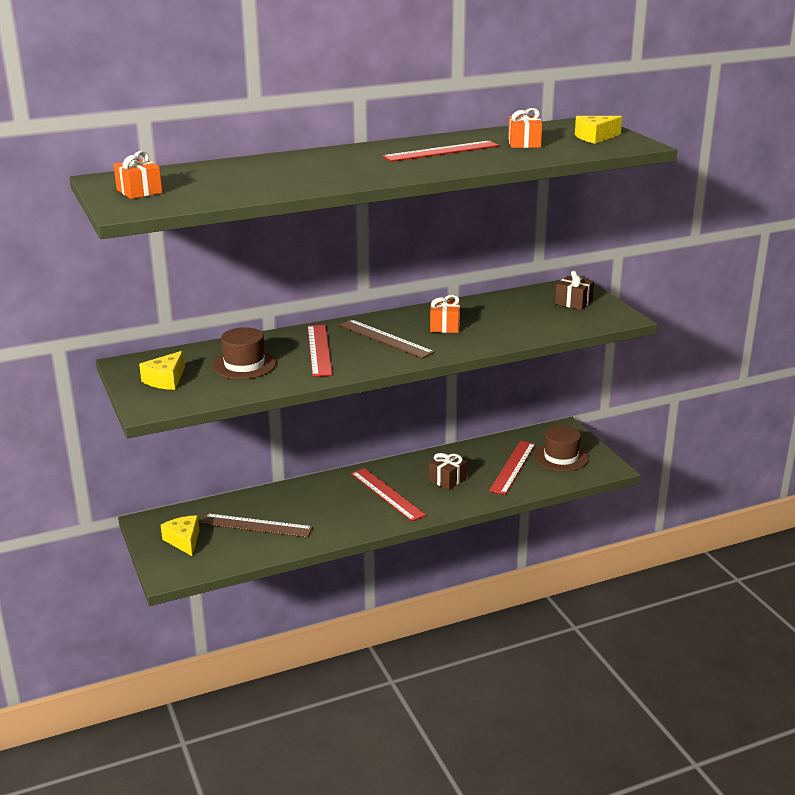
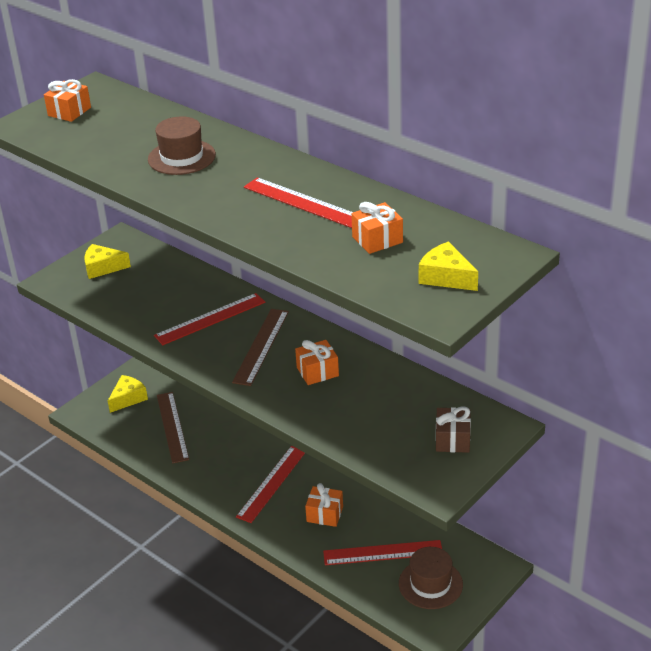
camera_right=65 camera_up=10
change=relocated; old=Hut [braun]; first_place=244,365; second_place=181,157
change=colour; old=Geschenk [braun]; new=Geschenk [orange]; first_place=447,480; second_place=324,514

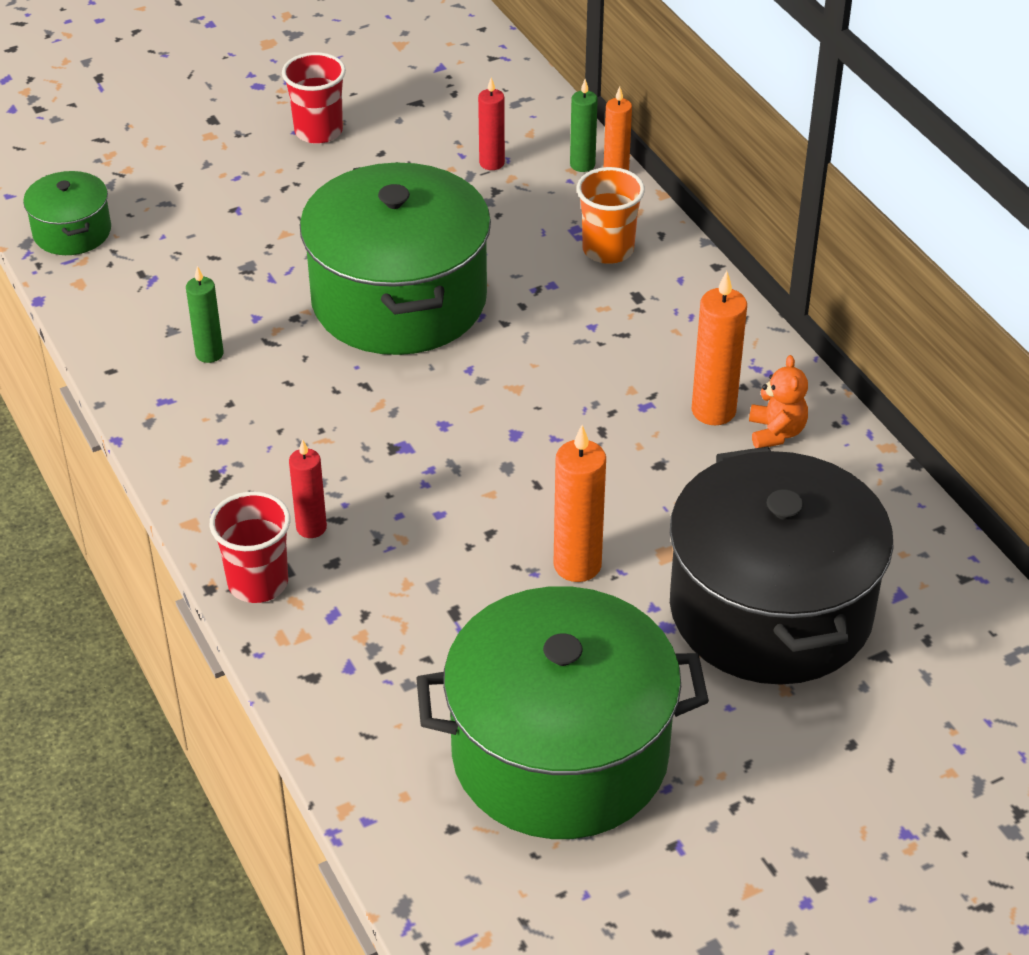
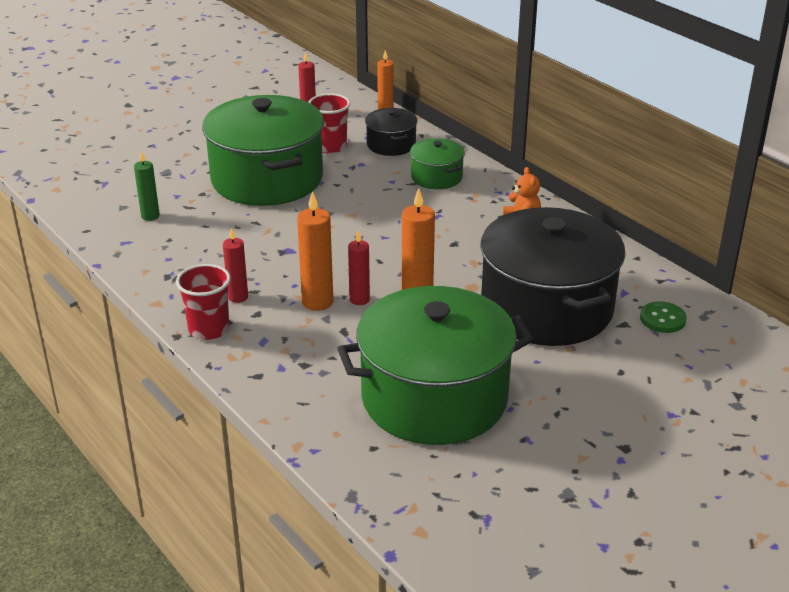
camera_right=-10 camera_up=-10
change=relocated; old=Kerze [orange]; first_place=713,411; second_place=317,302
change=relocated; old=Becher [rot]; first_place=318,131; second_place=330,147
change=appeared; new=Kerze [rot]; second_place=359,300
change=exchanged; old=Becher [orange]; new=Kochtopf [schwarz]; first_place=608,250; second_place=391,145
change=relocated; old=Kochtopf [grün]; first_place=72,232; second_place=436,177
change=appeared; new=Knopf [grün]; second_place=662,319
change=missing; old=Kerze [grün]; first_place=582,165

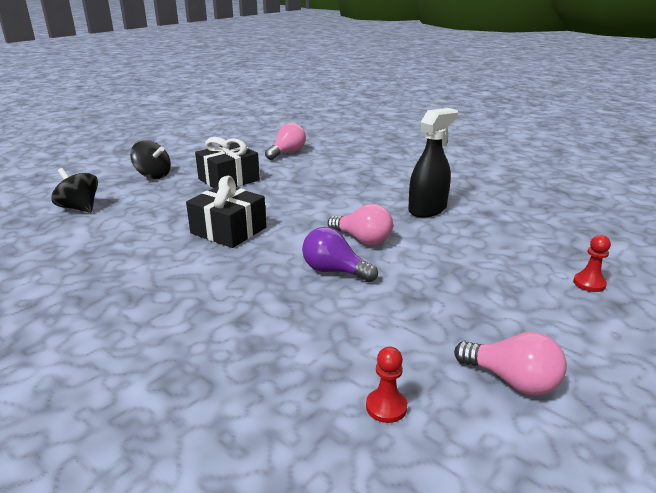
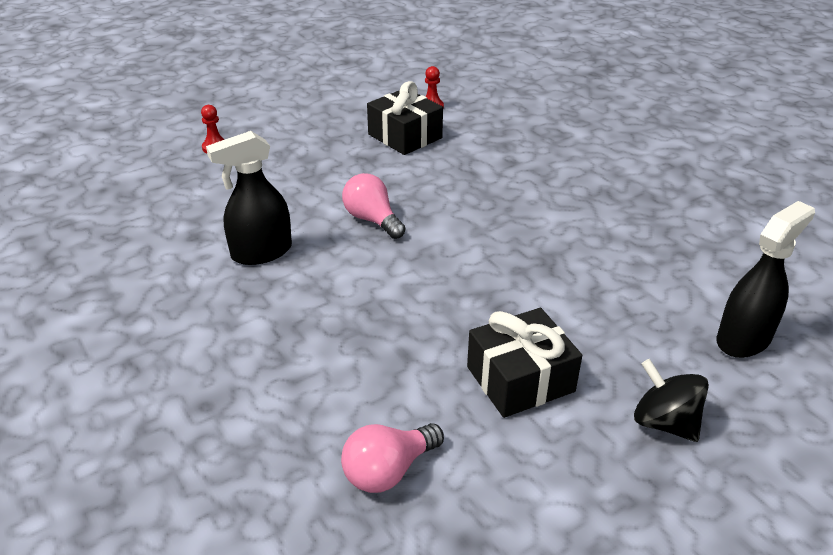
camera_right=-165 camera_up=10
change=relocated; old=Geschenk [schwarz]; first_place=228,230; second_place=405,136
change=exchanged; old=Kreisel [schwarz]; new=Sprühflasche [schwarz]; first_place=79,208; second_place=743,339
change=missing; old=Glühbirne [lila]; first_place=334,271
change=missing; old=Glühbirne [rosa]; first_place=512,380

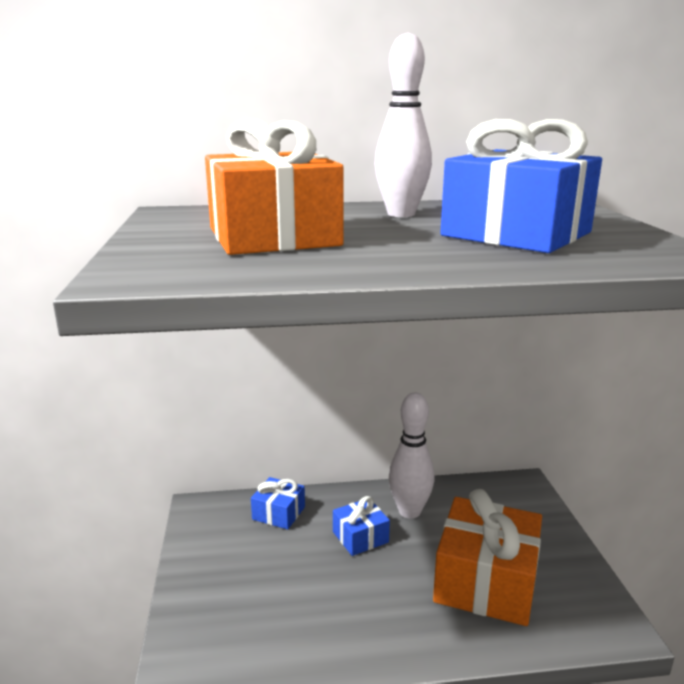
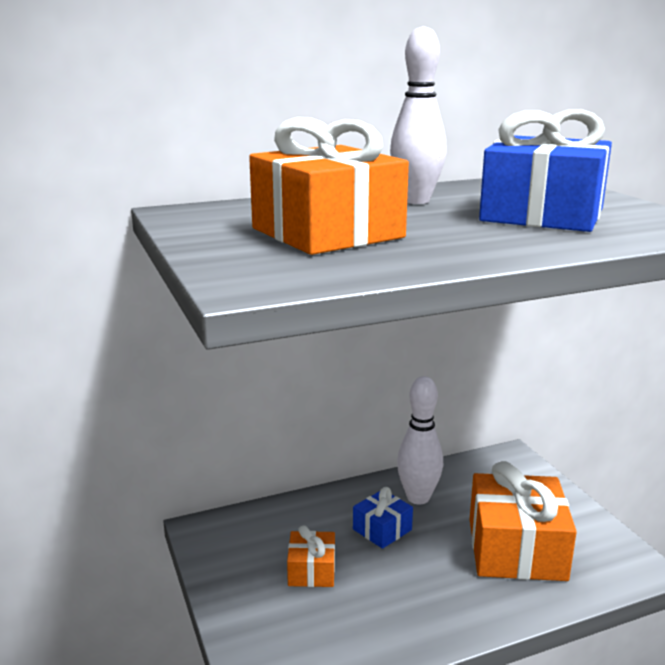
camera_right=-15 camera_up=0
change=appeared; new=Geschenk [orange]; second_place=311,570
change=missing; old=Geschenk [blau]; first_place=278,513

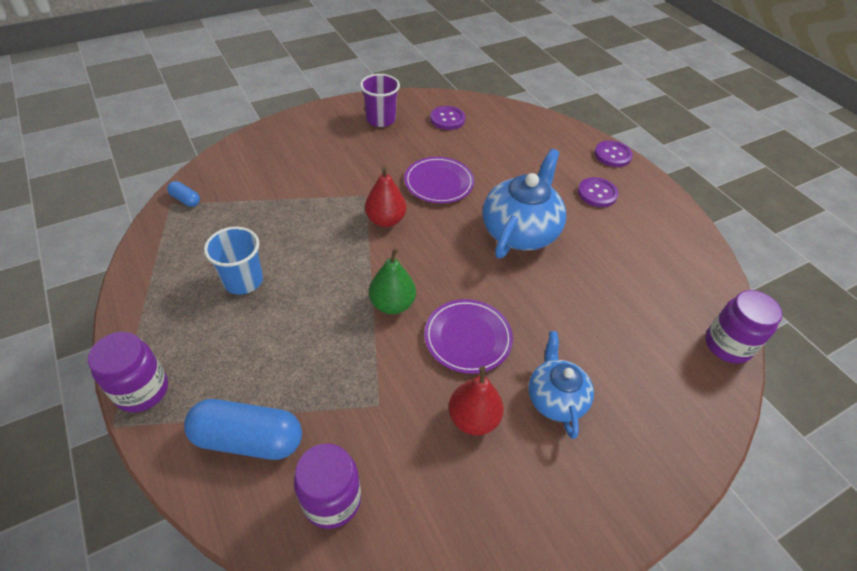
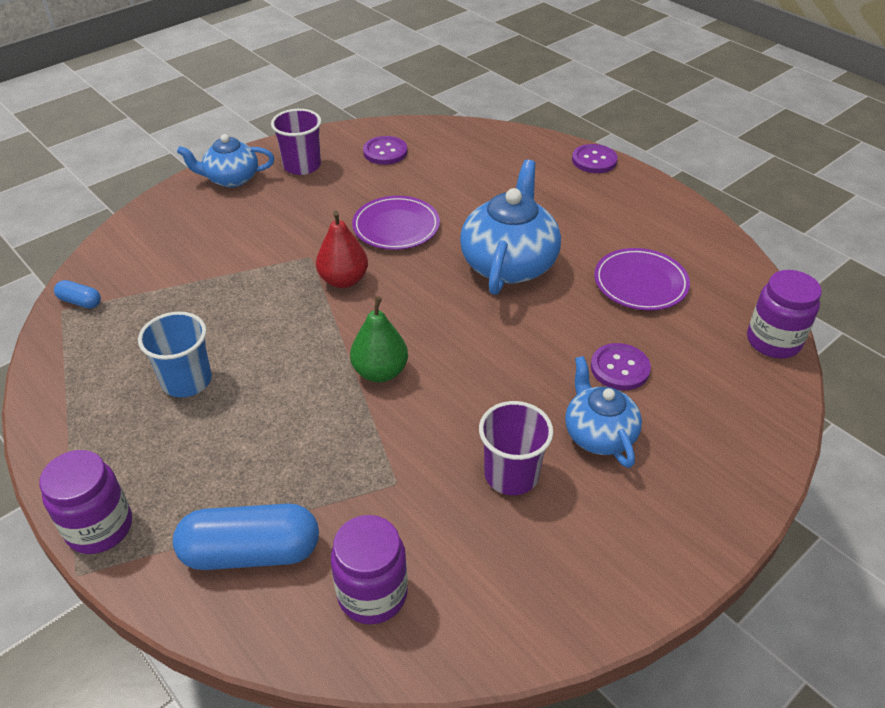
camera_right=-10 camera_up=-5
change=appeared; new=Teekanne [blau]; second_place=231,179
change=exchanged; old=Birne [rot]; new=Becher [lila]; first_place=473,418; second_place=511,474
change=relocated; old=Knopf [lila]; first_place=597,193; second_place=619,368
change=relocated; old=Teller [lila]; first_place=468,338; second_place=640,283

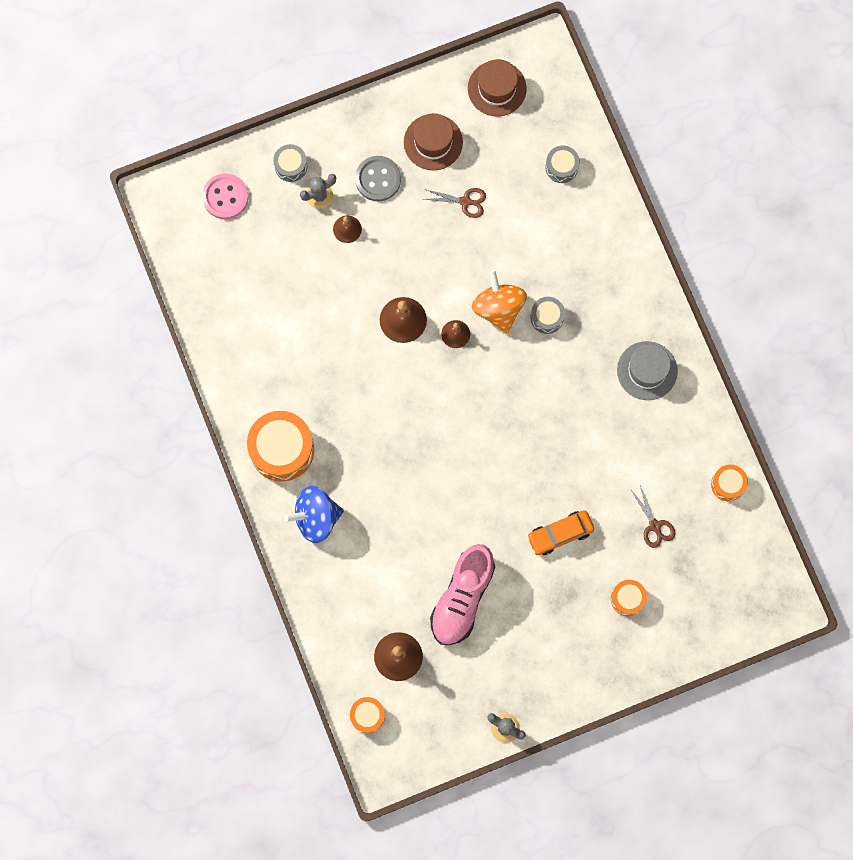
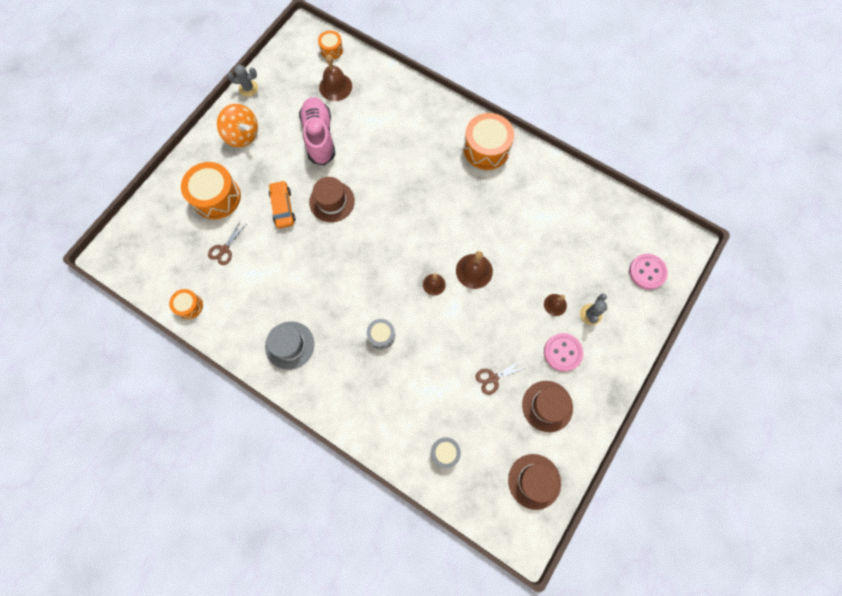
camera_right=145 camera_up=-5
change=size; old=Trommel [orange]; first_place=627,599; second_place=216,197; factor=1.91
change=spun; old=Schere [braun]; first_place=655,526; second_place=224,249; degrees=-90
change=relocated; old=Kreisel [orange]; first_place=498,308; second_place=242,135
change=spun; old=Auto [orange]; first_place=560,534; second_place=283,207; degrees=-45
change=appeared; new=Hut [braun]; second_place=332,201
change=colour; old=Knopf [grau]; new=Knopf [rosa]; first_place=378,179; second_place=562,352
change=missing; old=Trommel [grau]; first_place=291,166
change=missing; old=Kreisel [blau]; first_place=316,517

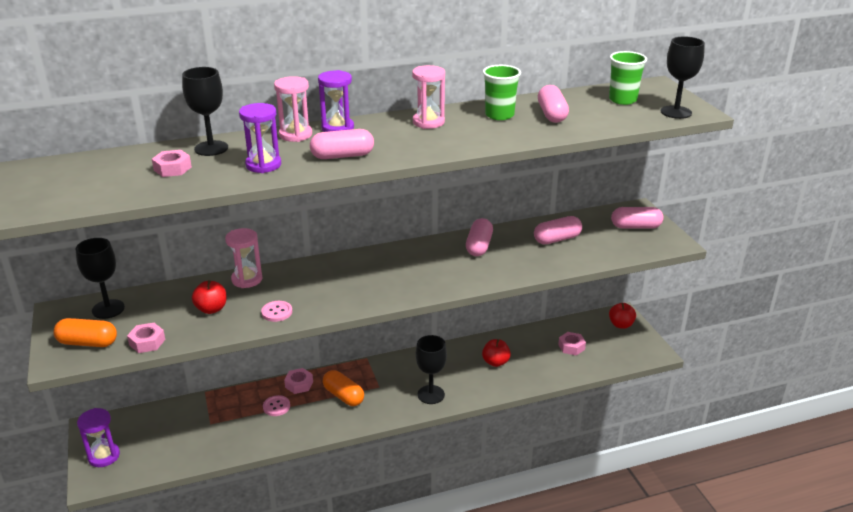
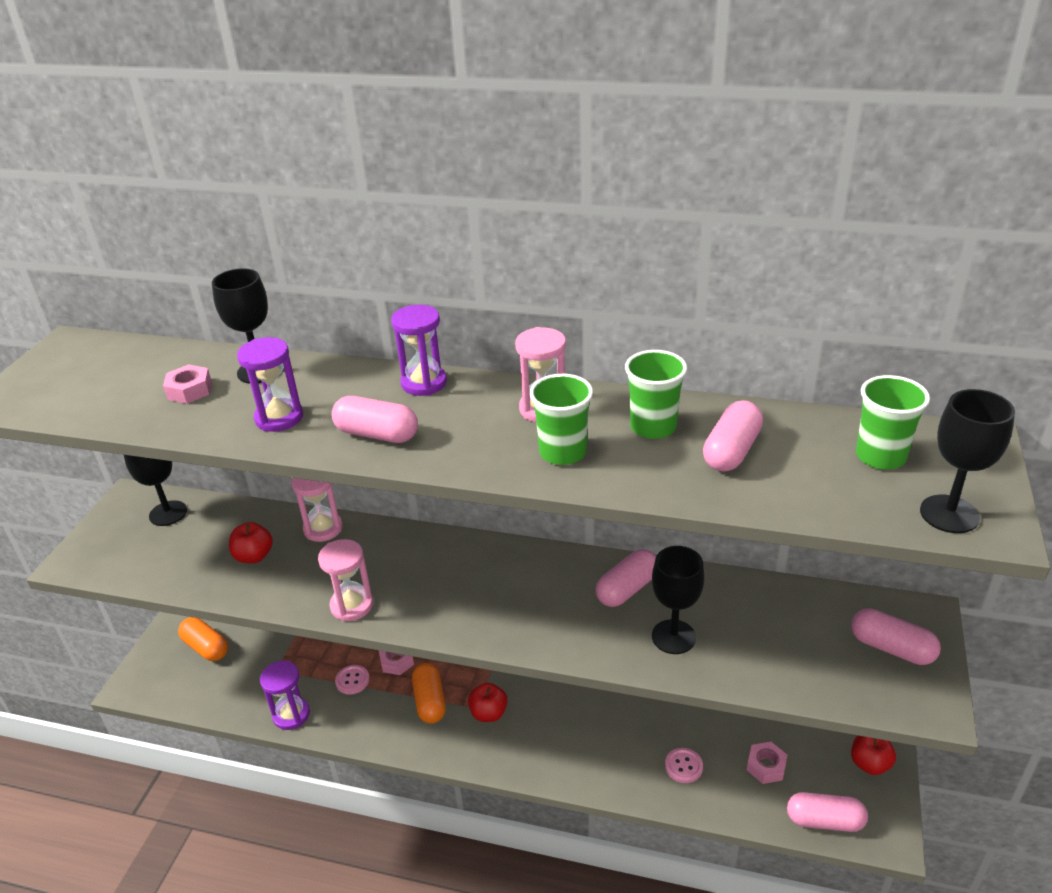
camera_right=35 camera_up=5
change=relocated; old=Kapsel [orange]; first_place=88,343; second_place=206,647
change=relocated; old=Sanduhr [lila]; first_place=104,456; second_place=291,715
change=relocated; old=Sanduhr [rosa]; first_place=295,135; second_place=352,605
change=relocated; old=Apfel [rot]; first_place=495,362; second_place=488,713
change=appeared; new=Becher [grün]; second_place=562,452
change=relocated; old=Kelch [schwarz]; first_place=431,394; second_place=673,637
change=relocated; old=Knopf [rosa]; first_place=277,312; second_place=683,766
change=relocated; old=Kapsel [rosa]; first_place=557,239; second_place=824,820
change=missing; old=Sechskantmutter [rosa]; first_place=147,342

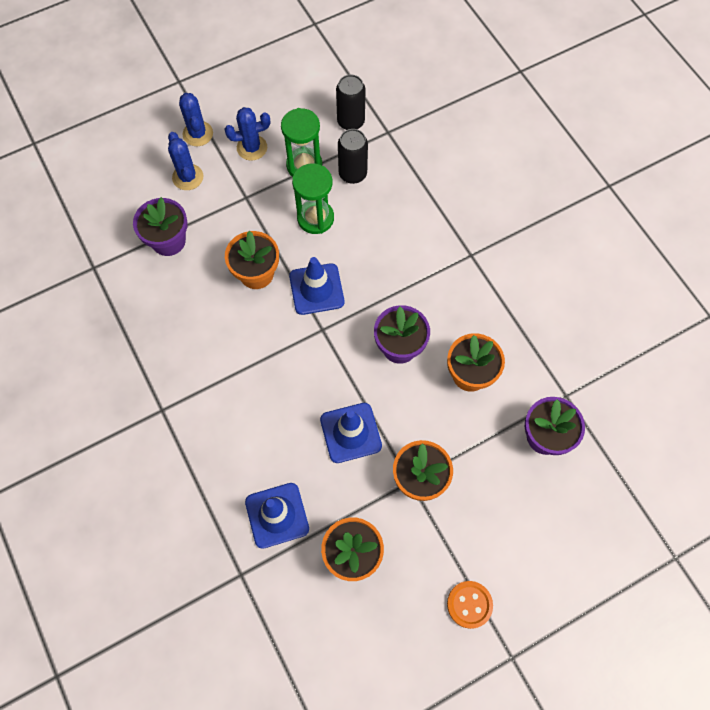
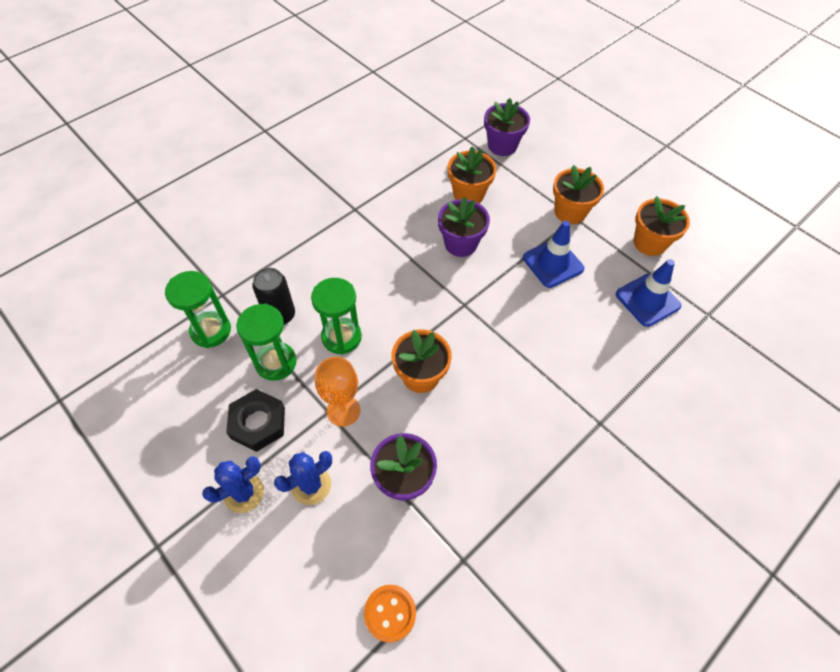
camera_right=-105 camera_up=-10
change=exchanged; old=Dose [schwarz]; new=Sanduhr [grün]; first_place=351,121; second_place=211,330
change=exchanged; old=Kaktus [blau]; new=Sechskantmutter [schwarz]; first_place=252,148; second_place=258,423
change=appeared; new=Kelch [orange]; second_place=343,410
change=relocated; old=Knopf [orange]; first_place=469,604; second_place=390,613
change=missing; old=Leitkegel [blau]; first_place=316,289

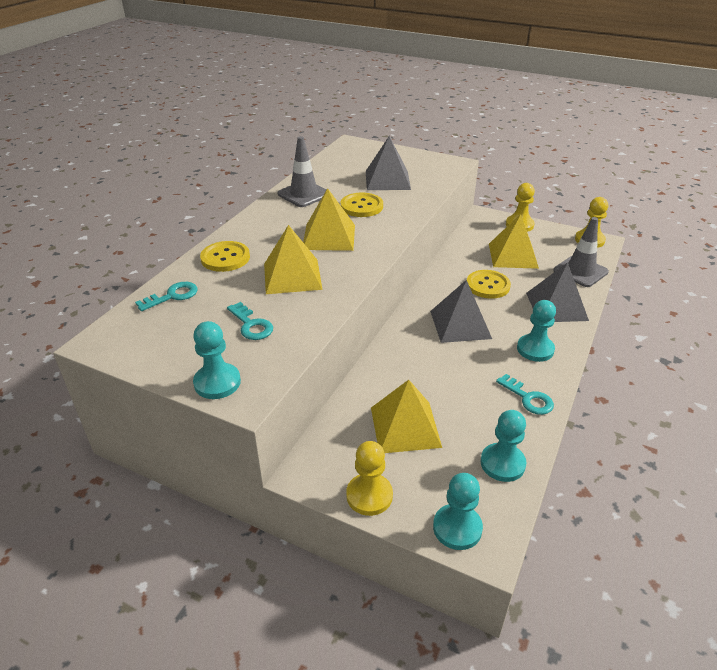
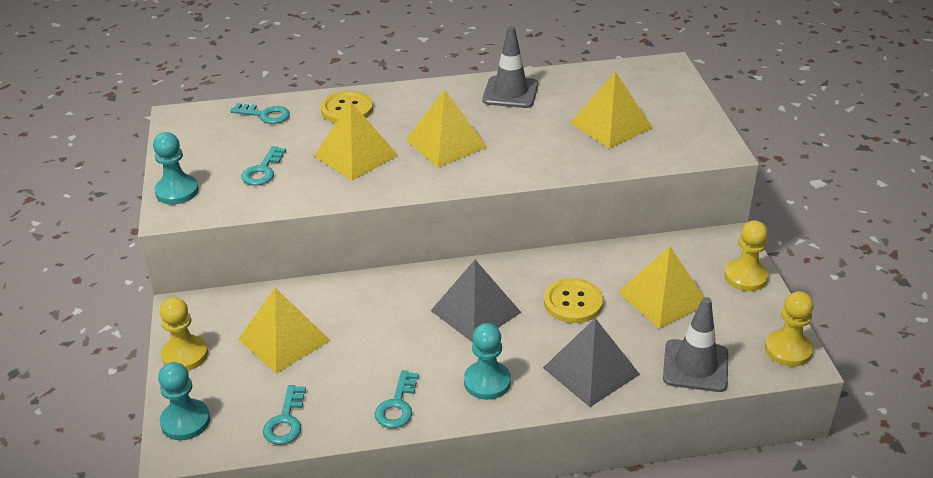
camera_right=55 camera_up=0
change=exchanged; old=Bauer [türkis]; new=Schlüssel [türkis]; first_place=502,463; second_place=286,421
change=colour; old=Pyramide [grau]; new=Pyramide [gelb]; first_place=387,180; second_place=611,125
change=missing; old=Knopf [gelb]; first_place=361,206

